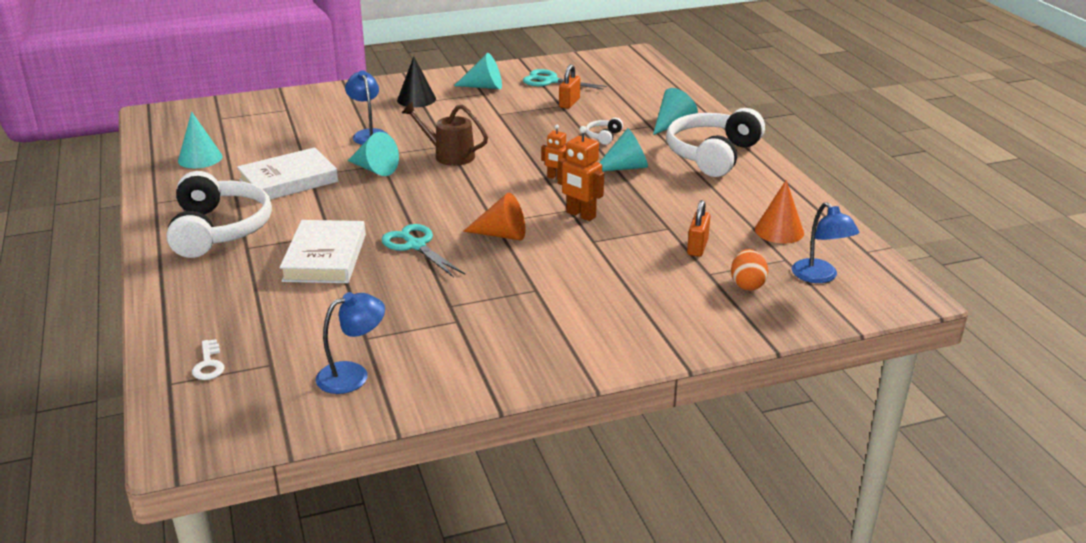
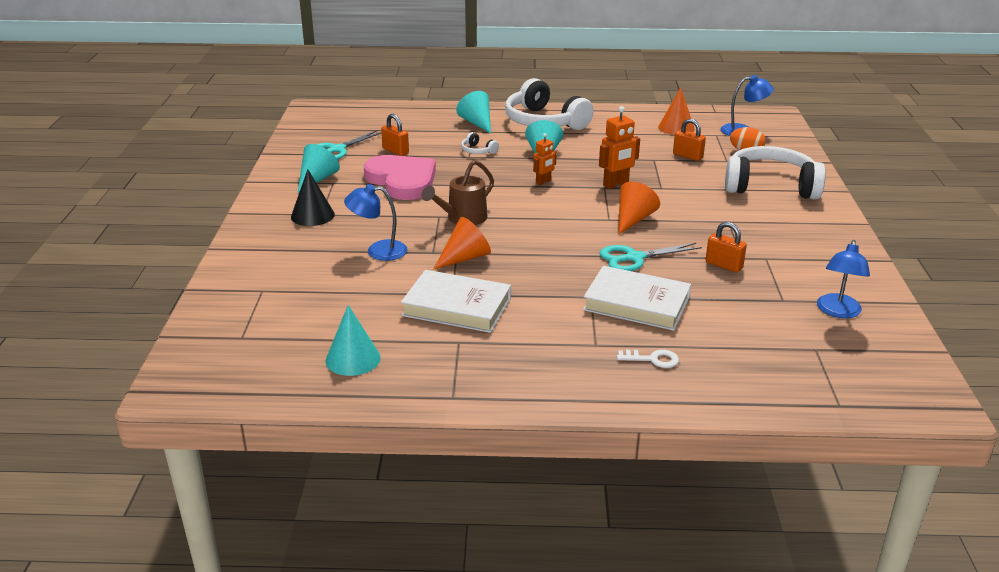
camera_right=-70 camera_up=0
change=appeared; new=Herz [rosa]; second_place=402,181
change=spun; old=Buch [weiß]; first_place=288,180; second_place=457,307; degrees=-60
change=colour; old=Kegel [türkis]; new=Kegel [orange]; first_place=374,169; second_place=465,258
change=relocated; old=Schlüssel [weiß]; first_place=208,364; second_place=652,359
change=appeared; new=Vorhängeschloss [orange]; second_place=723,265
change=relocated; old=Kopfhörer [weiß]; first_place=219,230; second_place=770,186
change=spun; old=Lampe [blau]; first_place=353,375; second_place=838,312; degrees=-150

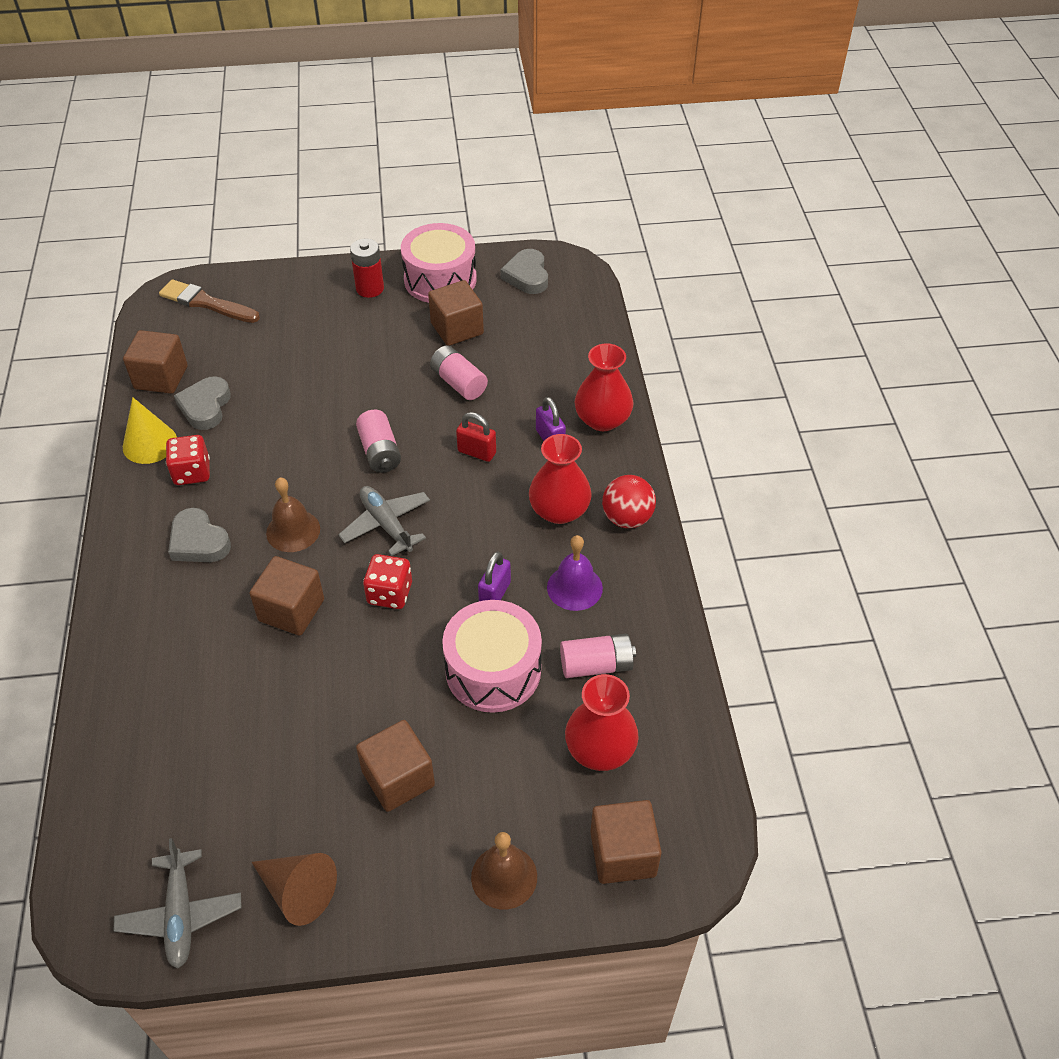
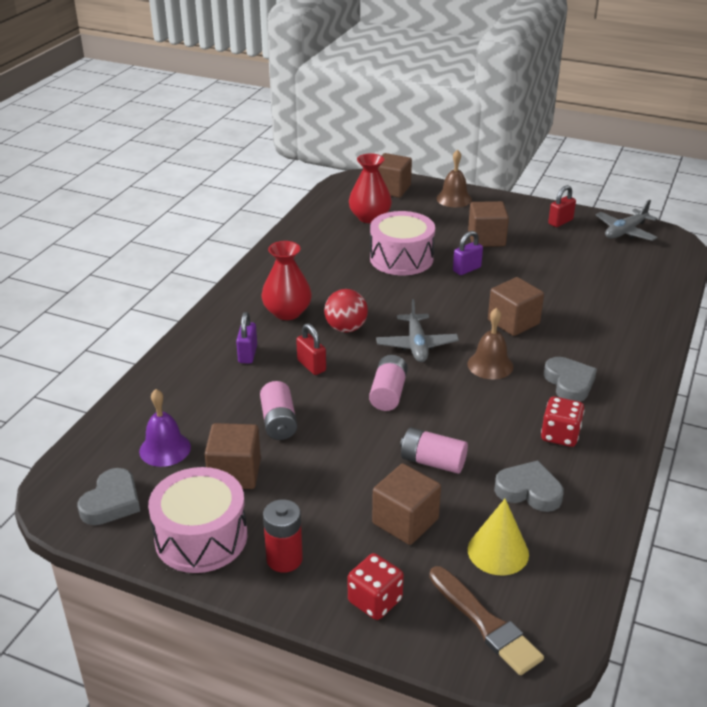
camera_right=-150 camera_up=-15
change=relocated; old=Glocke [lila]; first_place=574,587; second_place=165,449
change=relocated; old=Ball [rot]; first_place=627,518; second_place=346,328
change=relocated; old=Spielwürfel [rot]; first_place=390,593; second_place=375,601
change=relocated; old=Kubus [braun]; first_place=161,377; second_place=405,521
change=relocated; old=Batterie [rosa]; first_place=596,665; second_place=432,462
change=relocated; old=Vorhängeschloss [lila]; first_place=495,593; second_place=467,269
change=relocated; old=Kegel [gelb]; first_place=150,443; second_place=498,551
change=spun; old=Herz [grau]; first_place=205,406; second_place=529,491; degrees=-105
change=exchanged; old=Kegel [braun]; new=Vorhängeschloss [rot]; first_place=298,891; second_place=560,222
change=spun; old=Flugzeug [grau]; first_place=181,914; second_place=625,232; degrees=-150
change=missing; old=Vase [rot]; first_place=602,419

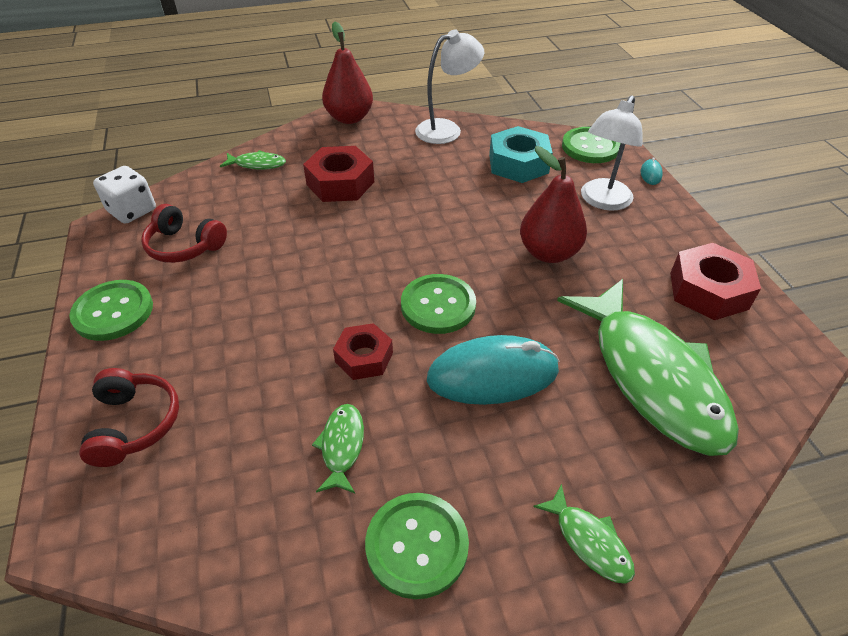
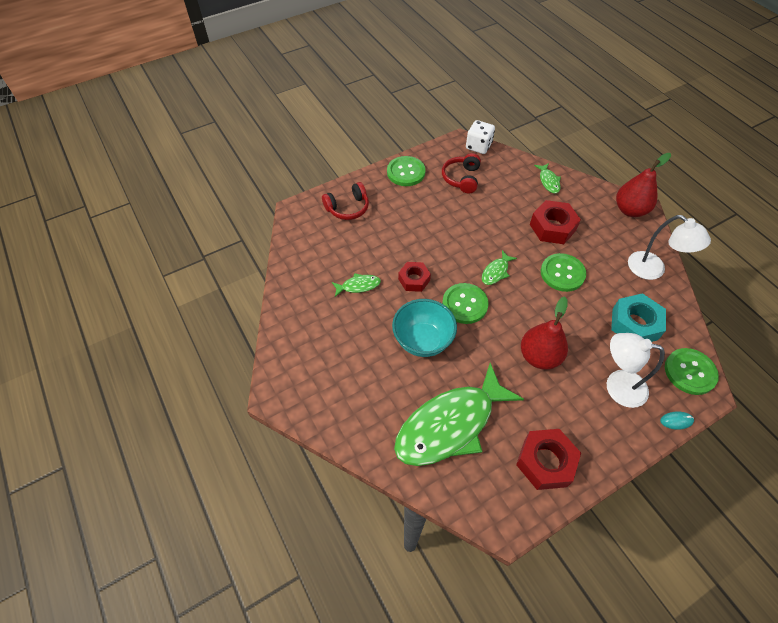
camera_right=75 camera_up=10
change=exchanged; old=Computermaus [türkis]; new=Schüssel [türkis]; first_place=492,375; second_place=423,341
change=relocated; old=Fisch [grün]; first_place=589,541; second_place=496,272
change=relocated; old=Knopf [grün]; first_place=417,545; second_place=562,273

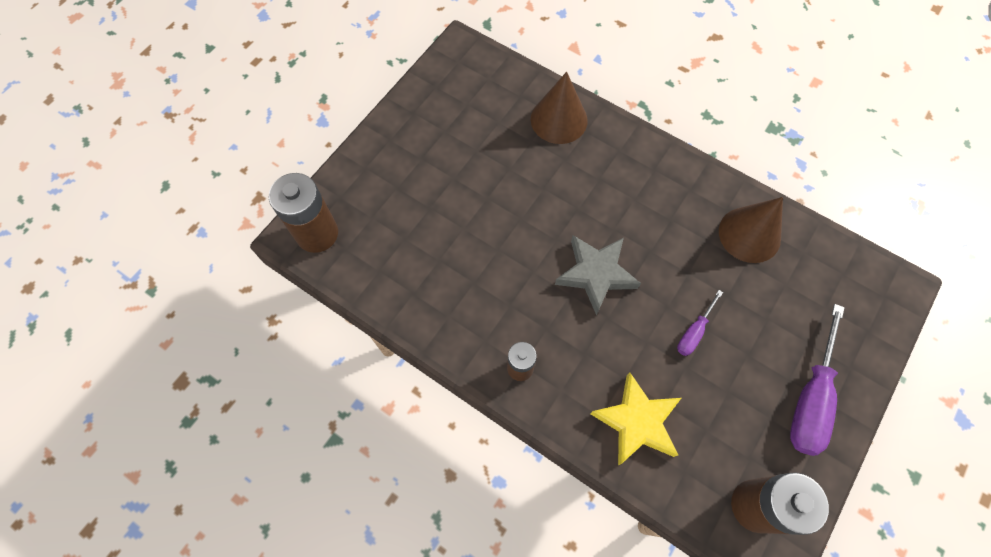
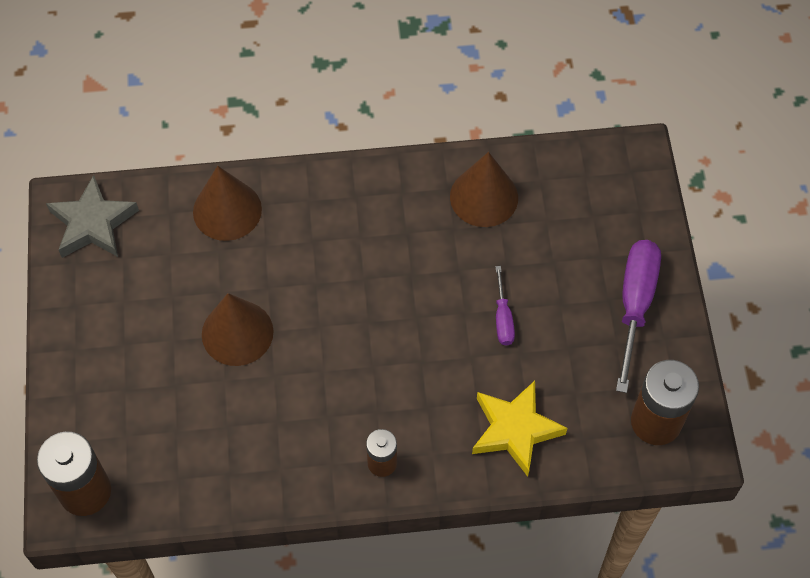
camera_right=-40 camera_up=-5
change=relocated; old=Stern [grau]; first_place=596,274; second_place=93,224
change=appeared; new=Kegel [braun]; second_place=237,333
change=spun; old=Schraubenzieher [lila]; first_place=810,399; second_place=635,303; degrees=-150

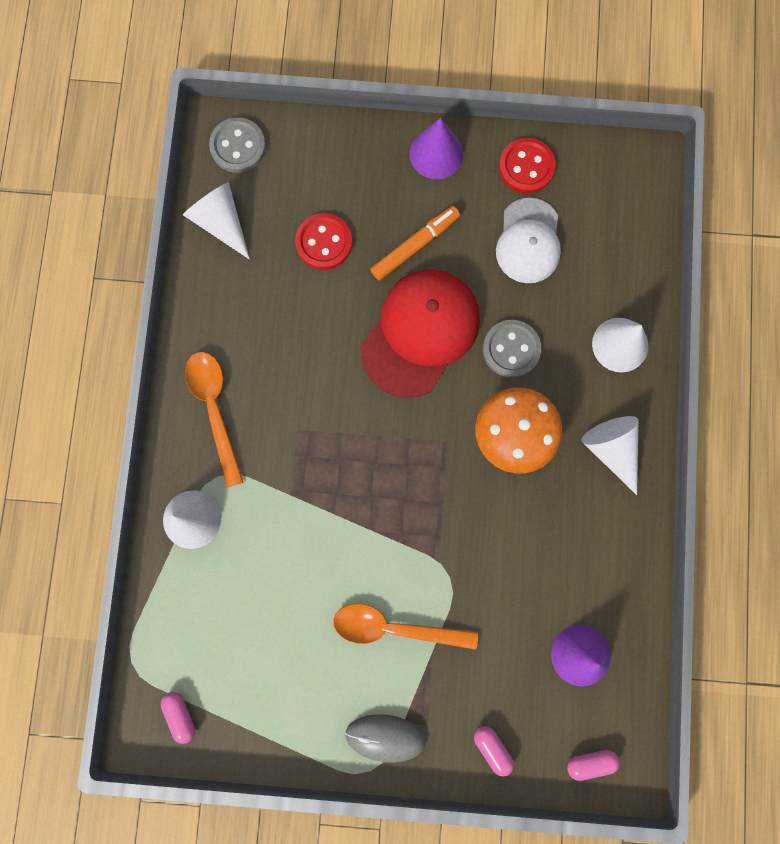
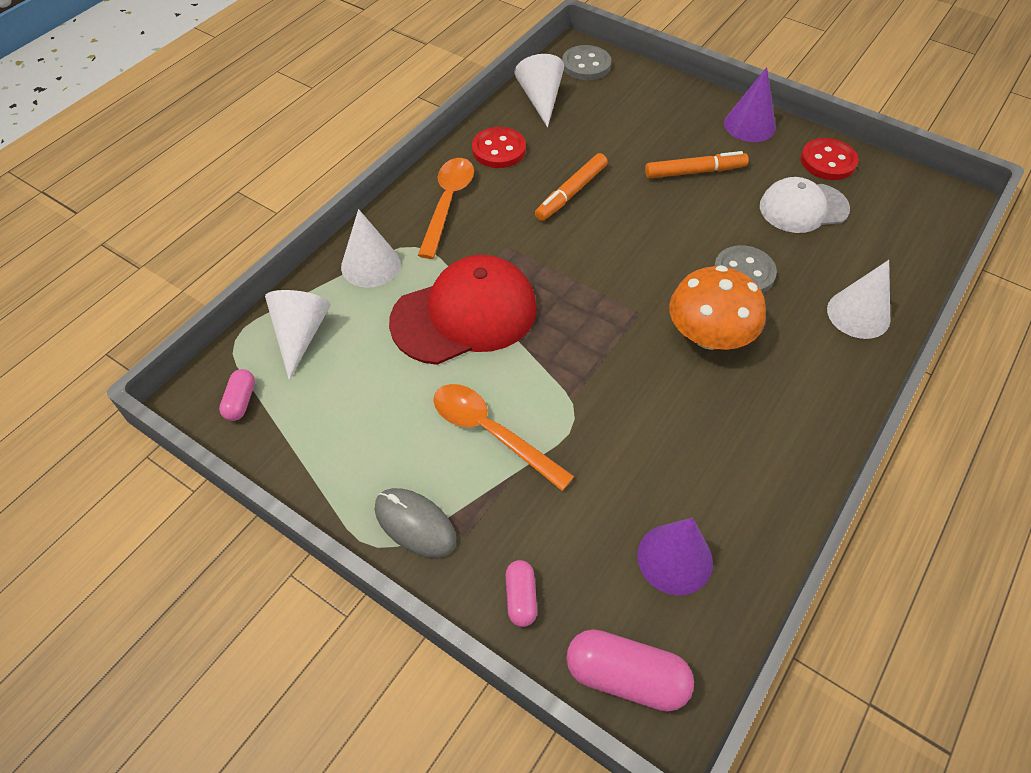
camera_right=30 camera_up=-25
change=relocated; old=Kegel [weiß]; first_place=611,450; second_place=300,335
change=relocated; old=Kappe [rot]; first_place=420,333; second_place=465,314
change=relocated; old=Knopf [rot]; first_place=324,242; second_place=499,150
change=appeared; new=Filzstift [orange]; second_place=571,193
change=size; old=Kapsel [rosa]; first_place=590,762; second_place=626,676; factor=1.79
change=spun; old=Kappe [weiß]; first_place=528,241; second_place=803,208; degrees=45

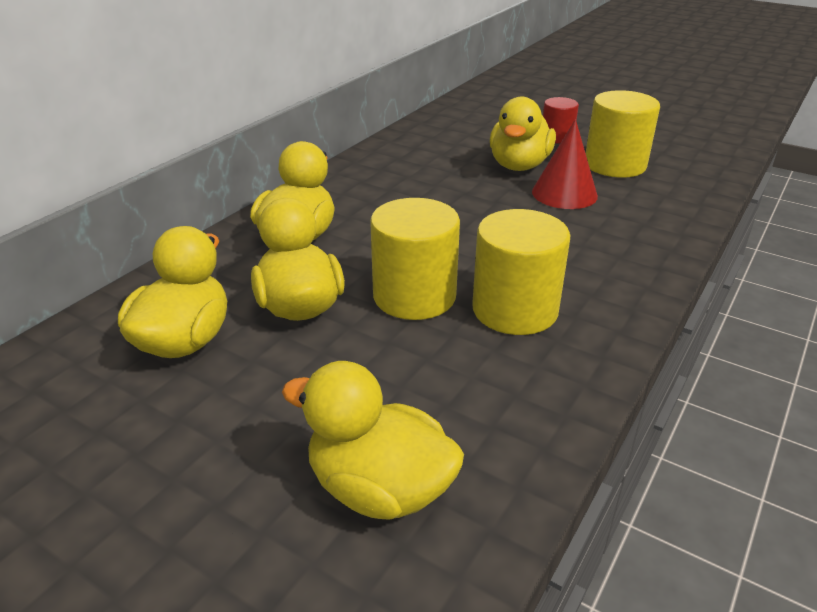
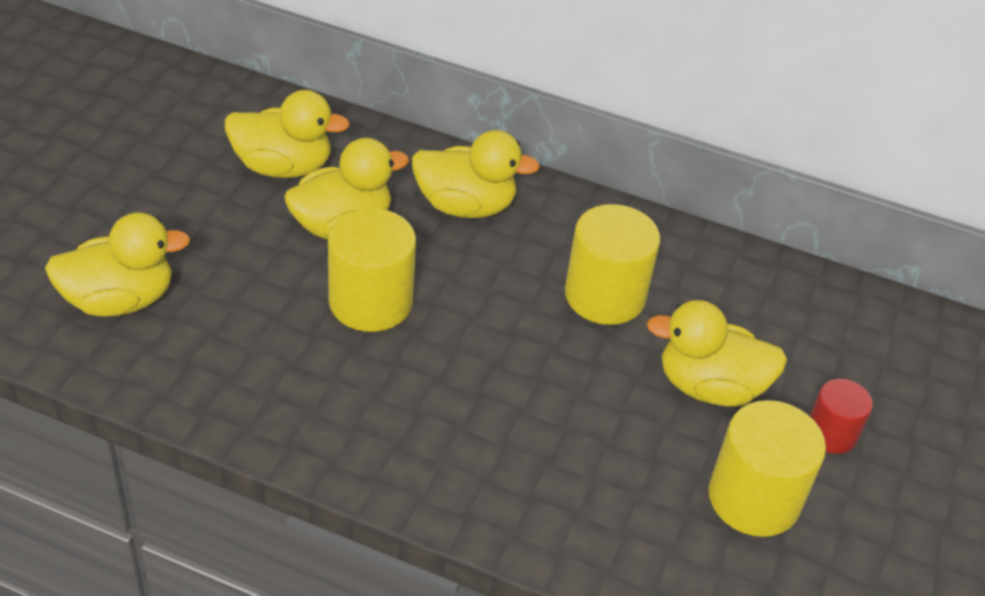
camera_right=75 camera_up=10
change=spun; old=Ente [gelb]; first_place=379,488; second_place=119,300; degrees=60
change=relocated; old=Vollzylinder [gelb]; first_place=515,310; second_place=605,296
change=missing; old=Kegel [rot]; first_place=564,193

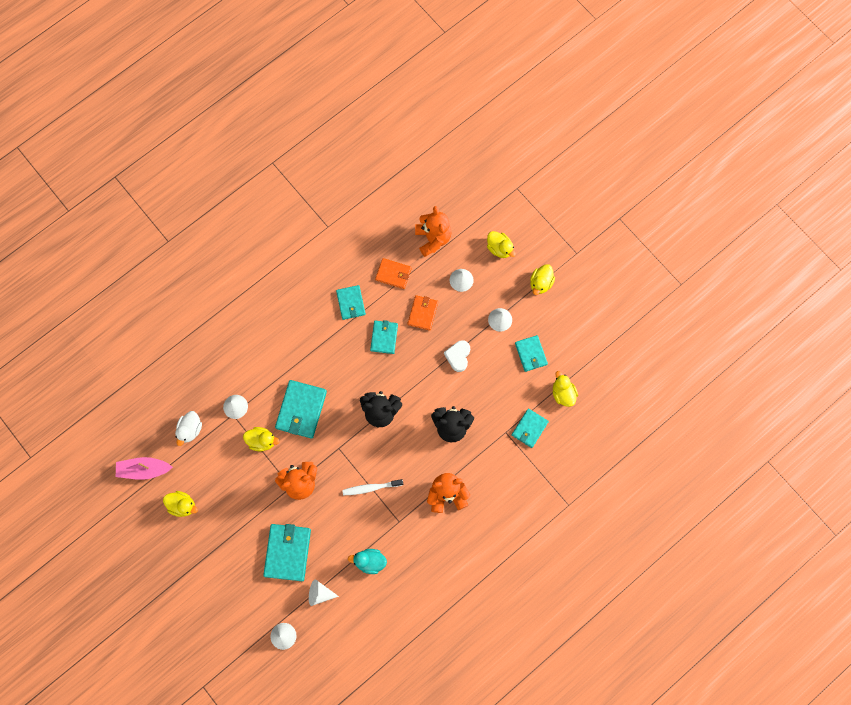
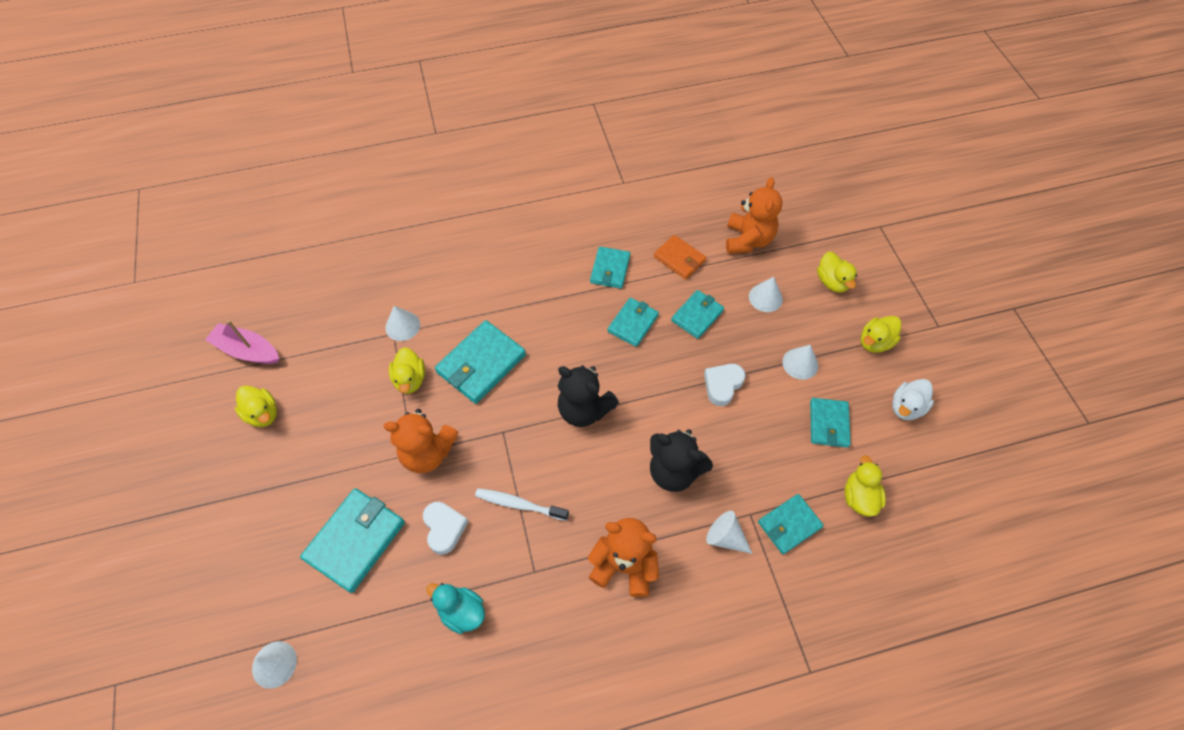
camera_right=25 camera_up=-15
change=spun; old=Ente [gelb]; first_place=262,441; second_place=410,379; degrees=45
change=appeared; new=Herz [weiß]; second_place=444,528
change=colour; old=Geldbörse [orange]; new=Geldbörse [türkis]; first_place=423,313; second_place=697,315
change=relocated; old=Kegel [weiß]; first_place=320,593; second_place=725,537
change=relocated; old=Ente [weiß]; first_place=190,429; second_place=906,407

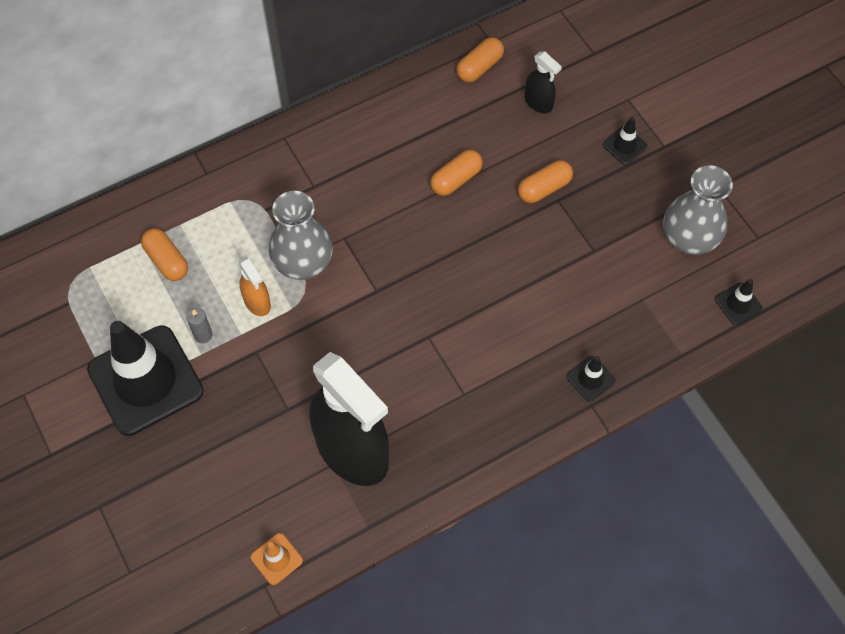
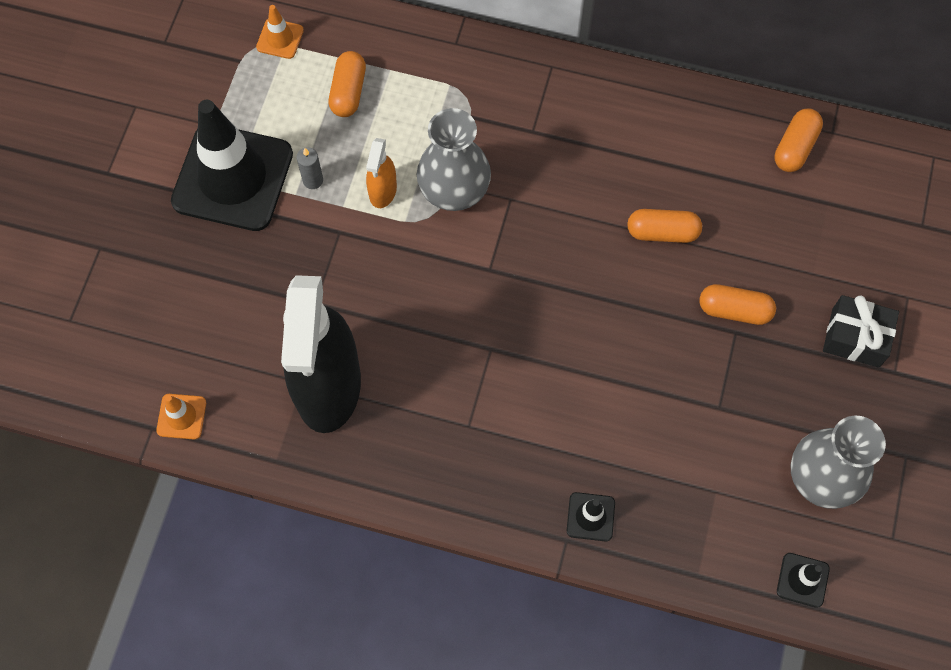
camera_right=45 camera_up=5
change=appeared; new=Leitkegel [orange]; second_place=280,39
change=spun; old=Kapsel [orange]; first_place=479,67; second_place=795,147; degrees=-60
change=exchanged; old=Leitkegel [schwarz]; new=Geschenk [schwarz]; first_place=624,145; second_place=855,337
change=missing; old=Sprühflasche [schwarz]; first_place=538,103

